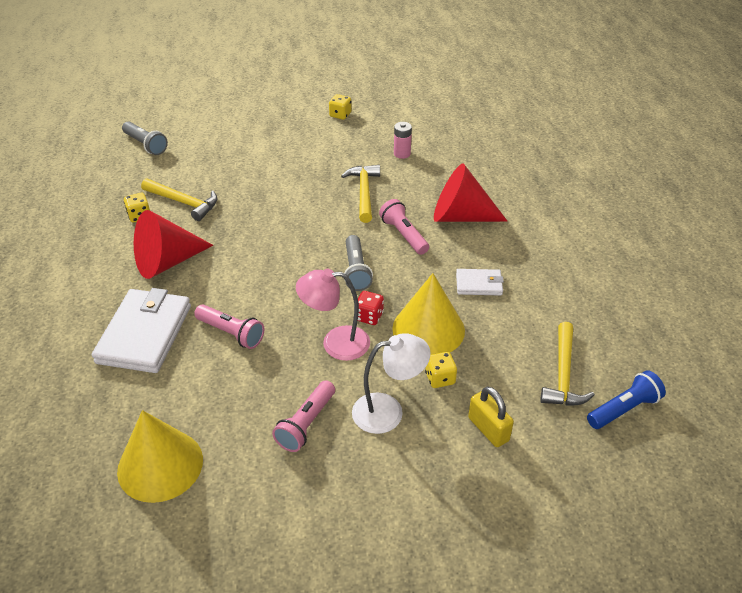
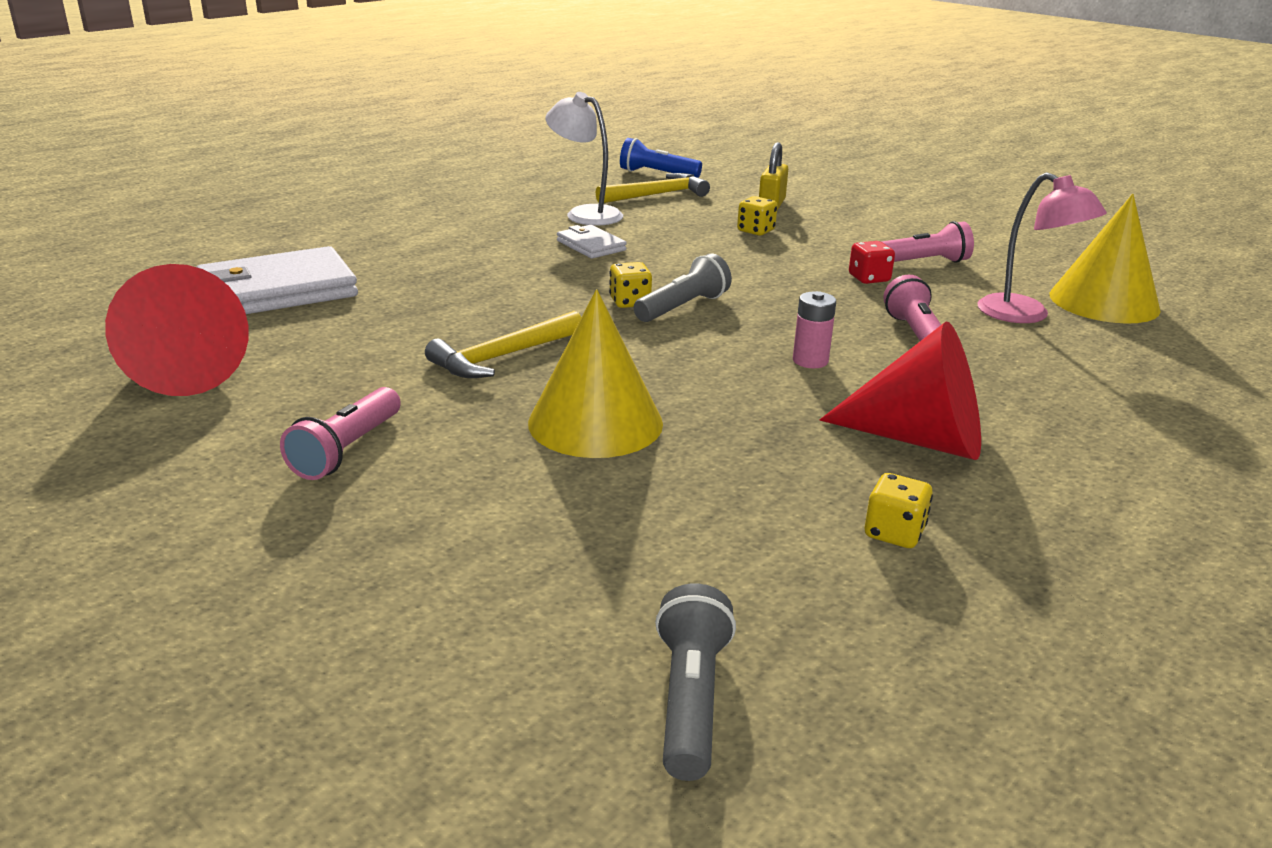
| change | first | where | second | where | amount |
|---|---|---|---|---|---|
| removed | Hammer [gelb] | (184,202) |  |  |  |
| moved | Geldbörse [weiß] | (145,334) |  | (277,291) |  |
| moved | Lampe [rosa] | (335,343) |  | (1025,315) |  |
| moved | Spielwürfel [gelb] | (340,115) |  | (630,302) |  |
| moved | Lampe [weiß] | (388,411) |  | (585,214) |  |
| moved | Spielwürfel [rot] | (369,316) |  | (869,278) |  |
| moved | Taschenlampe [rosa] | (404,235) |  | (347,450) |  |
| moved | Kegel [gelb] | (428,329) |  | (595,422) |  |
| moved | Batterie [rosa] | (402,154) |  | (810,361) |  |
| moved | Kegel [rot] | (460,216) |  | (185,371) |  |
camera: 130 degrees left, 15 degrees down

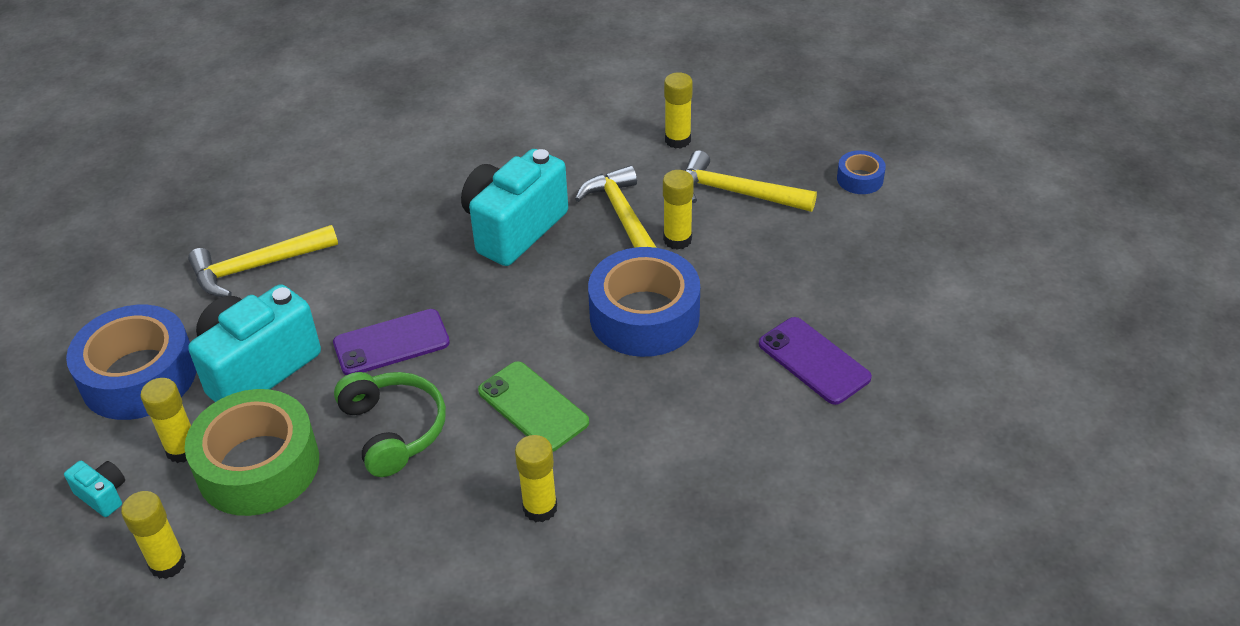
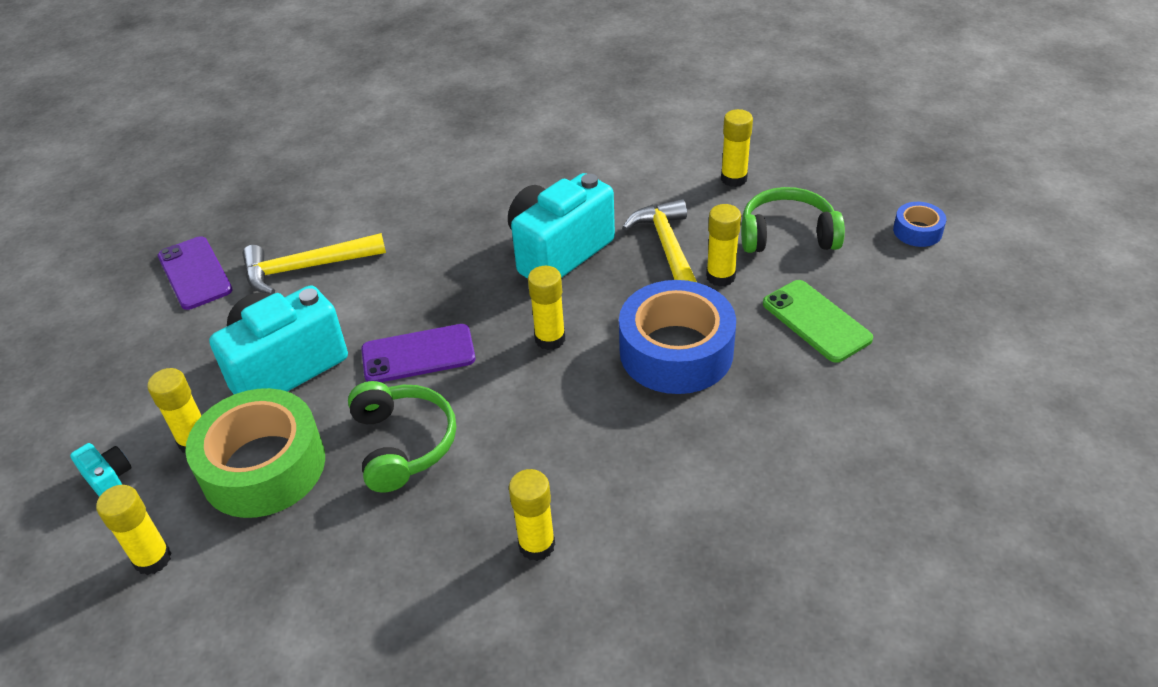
| change | first | where | second | where | amount |
|---|---|---|---|---|---|
| removed | Klebeband [blau] | (139,376) |  |  |  |
| added |  |  | Klebestift [gelb] | (550,339) |  |
| moved | Handy [grün] | (533,407) |  | (816,321) |  |
| moved | Handy [lila] | (814,361) |  | (195,273) |  |
| replaced | Hammer [gelb] | (737,193) | Kopfhörer [grün] | (787,235) |  |
camera: 10 degrees right, 0 degrees up

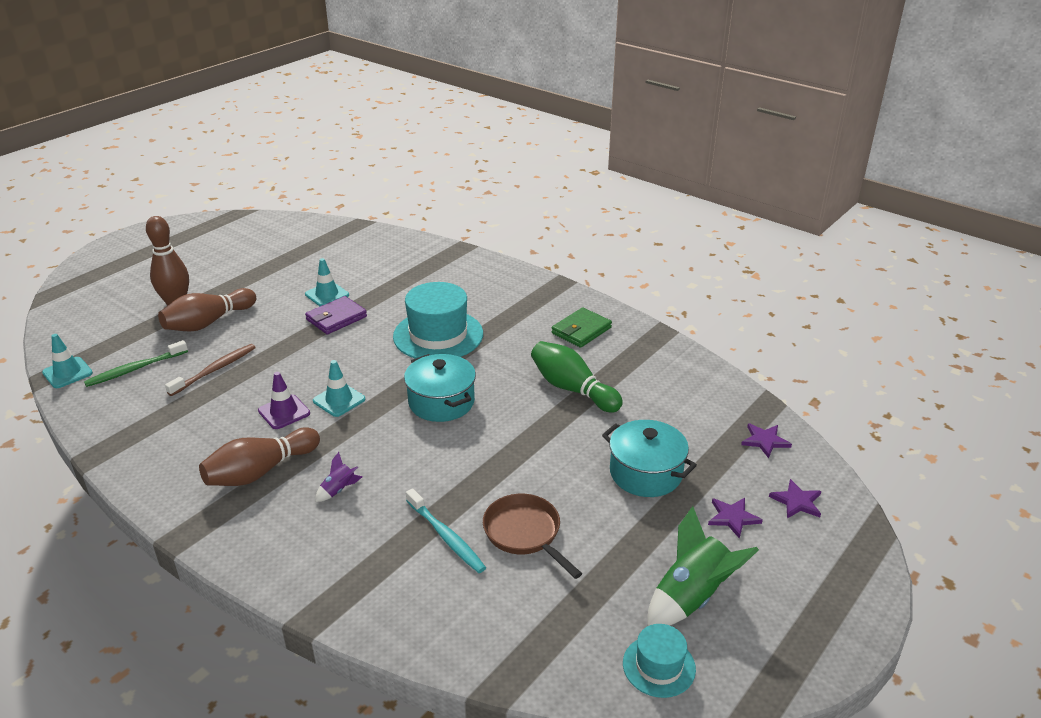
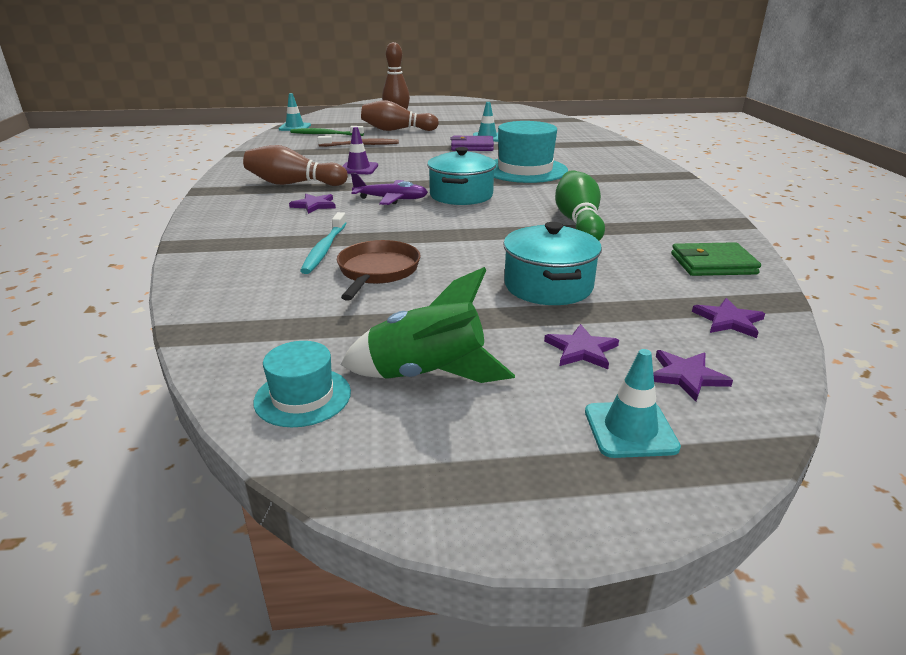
| change | first | where | second | where | amount |
|---|---|---|---|---|---|
| added |  |  | Flugzeug [lila] | (391,199) |  |
| moved | Leitkegel [türkis] | (339,400) |  | (630,429) |  |
| moved | Geldbörse [grün] | (581,330) |  | (713,264) |  |
| replaced | Rakete [lila] | (338,490) | Stern [lila] | (314,205) |  |
camera: 45 degrees right, 5 degrees down

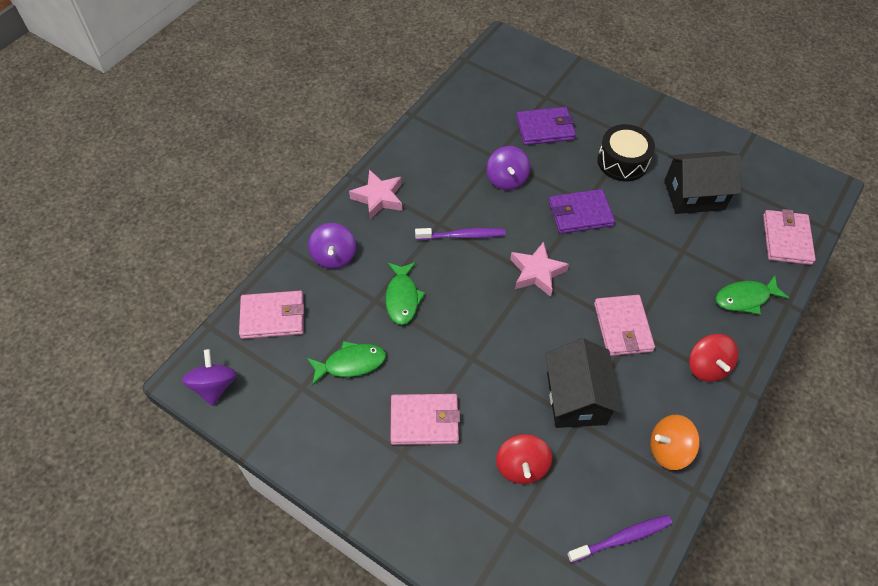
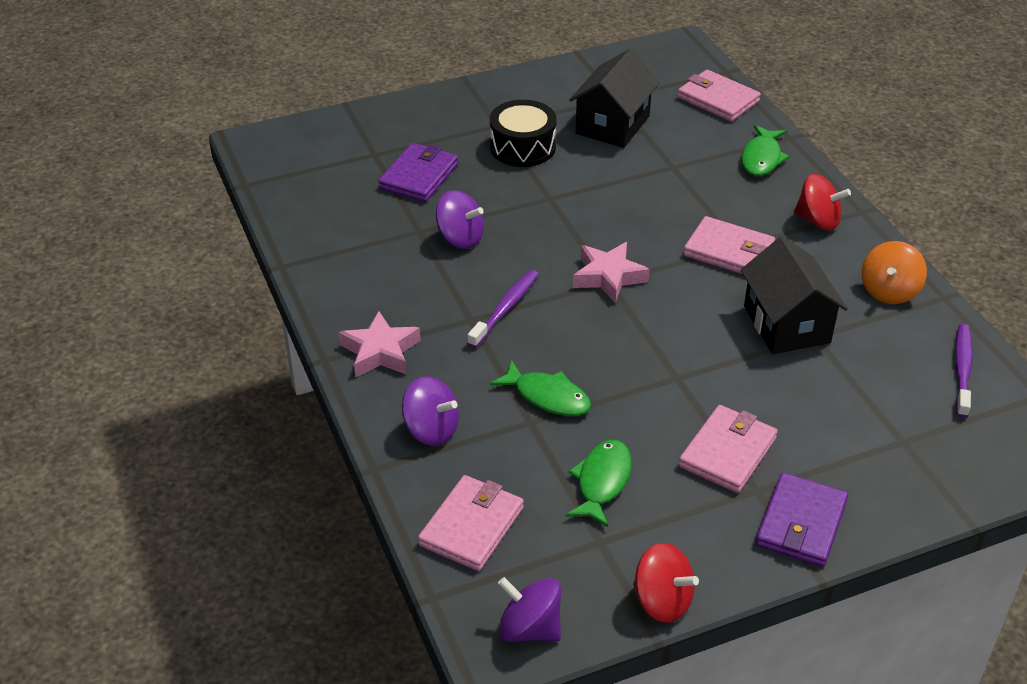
| change | first | where | second | where | amount |
|---|---|---|---|---|---|
| moved | Kreisel [rot] | (521,466) |  | (662,601) |  |
| moved | Geldbörse [lila] | (580,214) |  | (801,524) |  |
| turned | Haus [schwarz] | (576,398) |  | (786,324) | 45 degrees clockwise |
camera: 55 degrees left, 15 degrees down

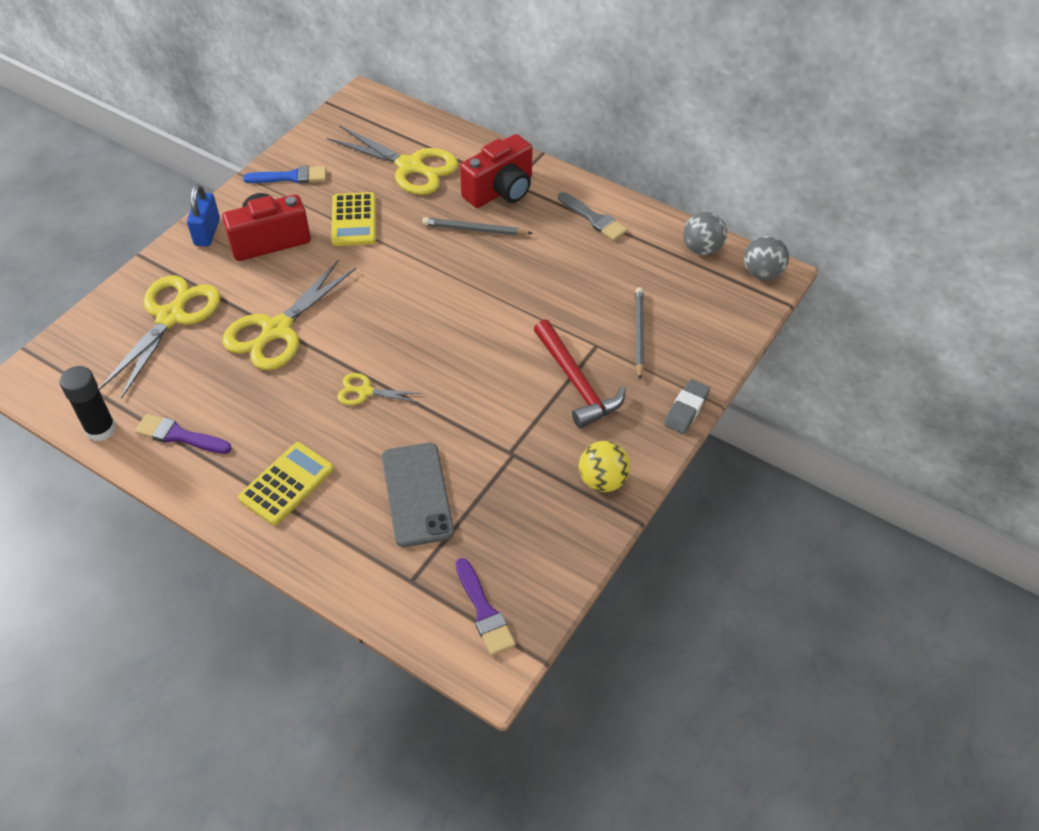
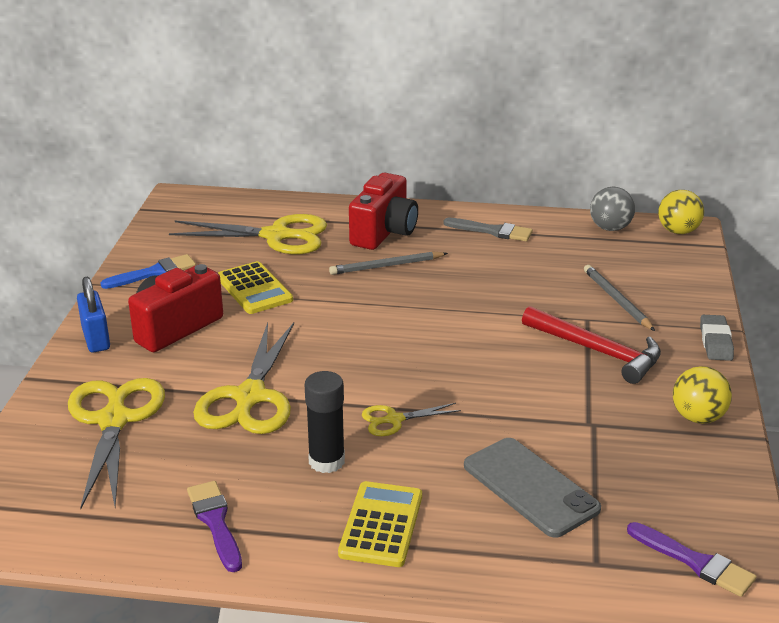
| change | first | where | second | where | amount |
|---|---|---|---|---|---|
| moved | Klebestift [schwarz] | (101,429) |  | (326,461) |  |
| recoloured | Ball [grau] | (762,273) | Ball [gelb] | (678,231) |  |
| turned | Pinsel [lila] | (179,435) |  | (215,522) | 75 degrees clockwise |
camera: 25 degrees left, 20 degrees down

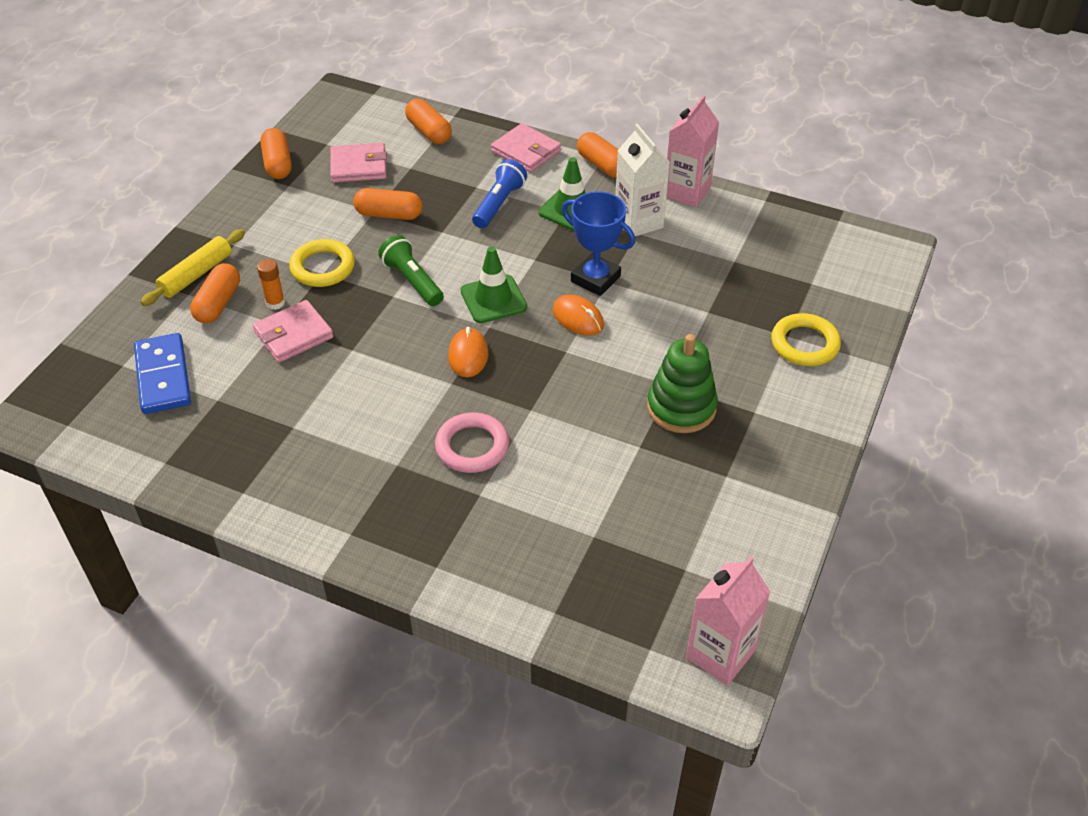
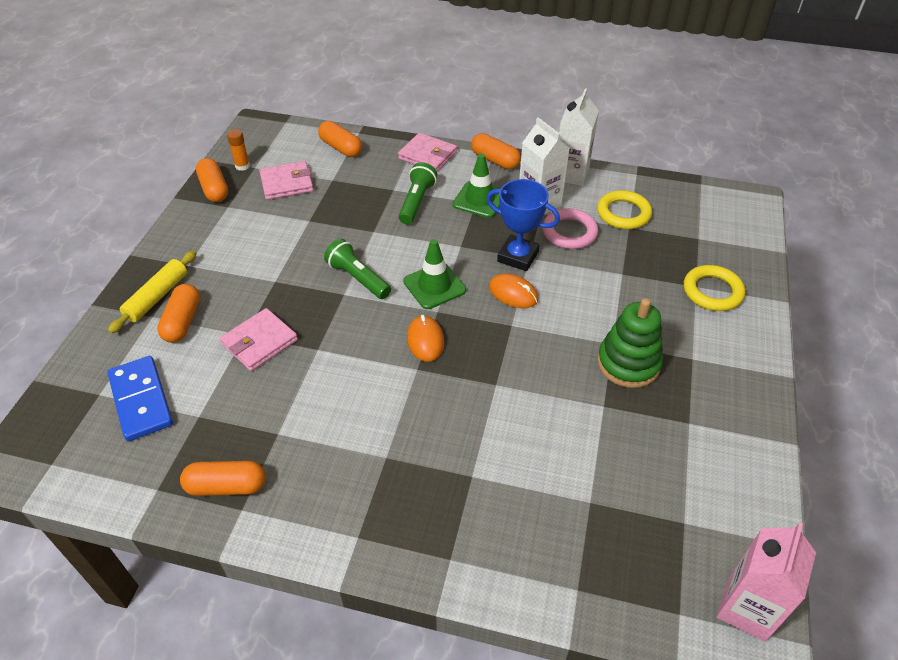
| change | first | where | second | where | amount |
|---|---|---|---|---|---|
| moved | Klebestift [orange] | (275,303) |  | (242,166) |  |
| moved | Ring [gelb] | (323,267) |  | (623,213) |  |
| moved | Kapsel [orange] | (389,214) |  | (226,486) |  |
| moved | Ring [rosa] | (472,446) |  | (569,232) |  |
| recoloured | Taschenlampe [blau] | (499,204) | Taschenlampe [grün] | (416,202) |  |
| recoloured | Getränkekarton [rosa] | (687,192) | Getränkekarton [weiß] | (571,174) |  |
camera: 10 degrees left, 0 degrees up

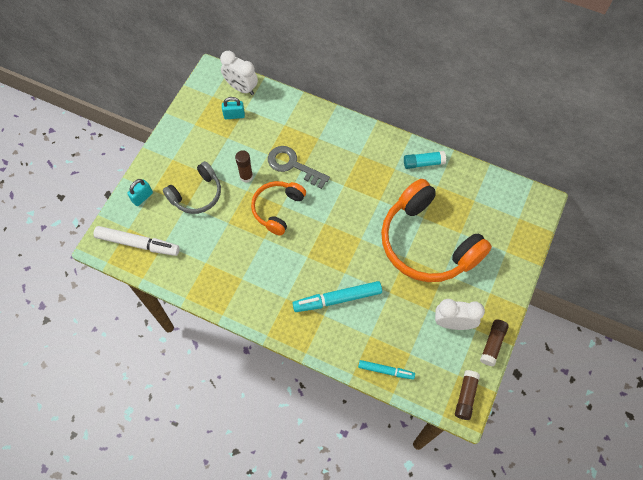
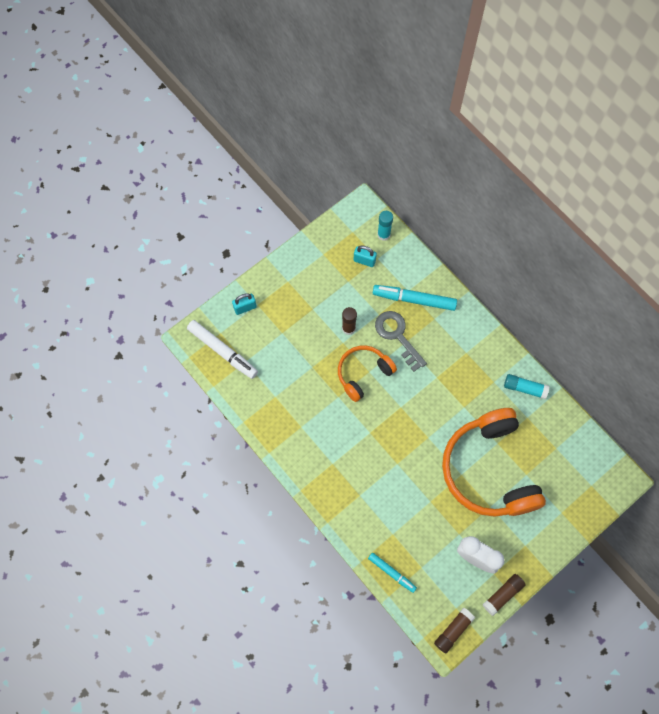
| change | first | where | second | where | amount |
|---|---|---|---|---|---|
| removed | Kopfhörer [grau] | (196,194) |  |  |  |
| moved | Filzstift [türkis] | (337,299) |  | (414,300) |  |
| replaced | Wecker [weiß] | (241,88) | Klebestift [türkis] | (383,235) |  |
camera: 25 degrees right, 5 degrees up

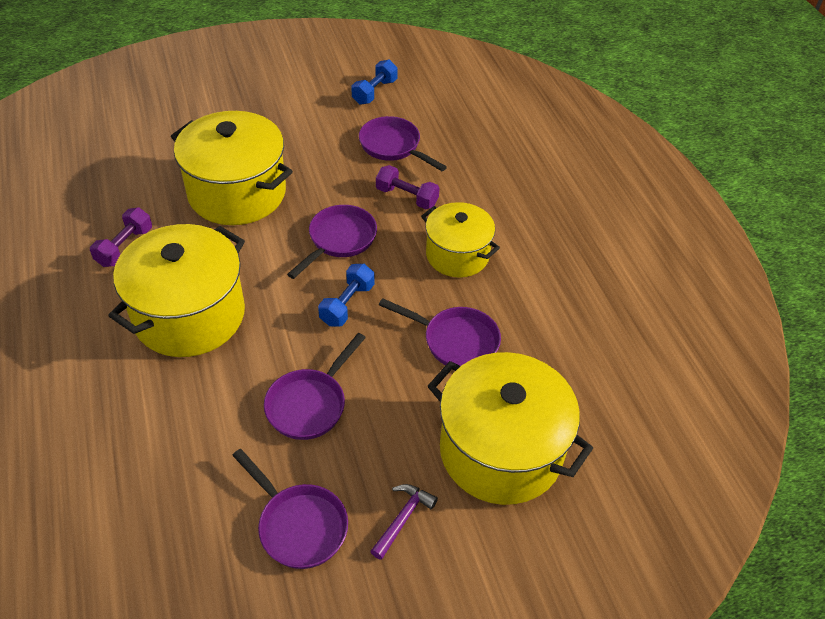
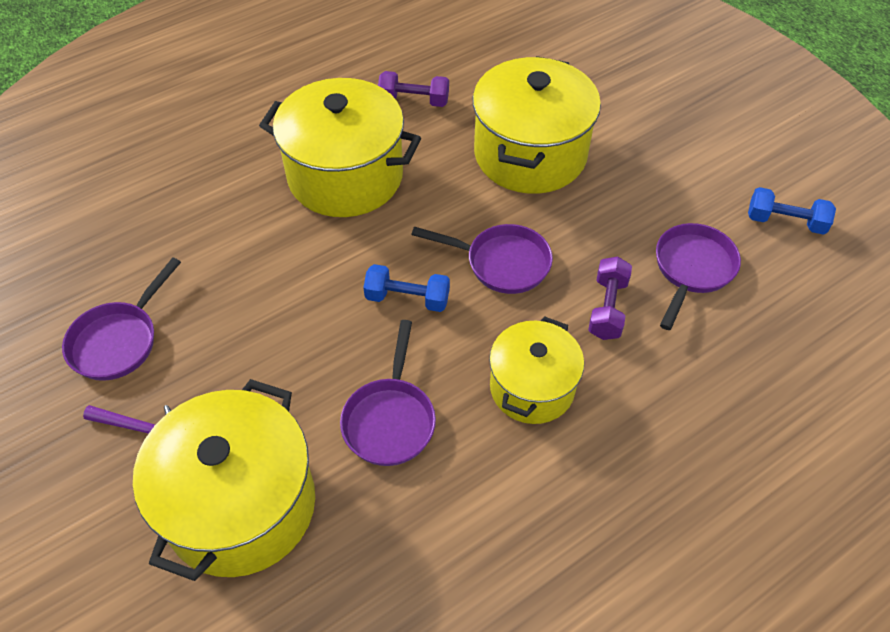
| change | first | where | second | where | amount |
|---|---|---|---|---|---|
| removed | Pfanne [lila] | (310,404) |  |  |  |
camera: 75 degrees right, 5 degrees up

